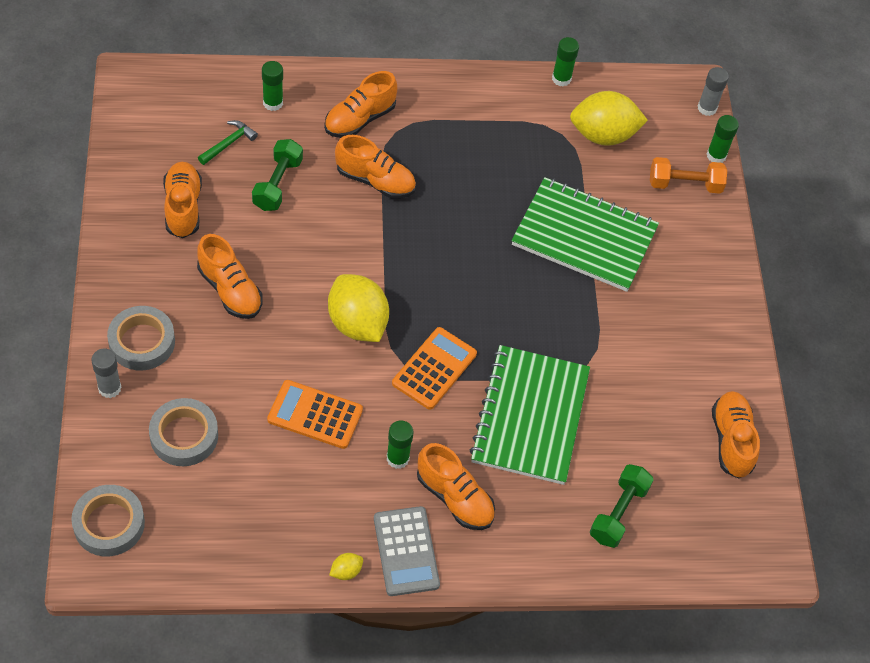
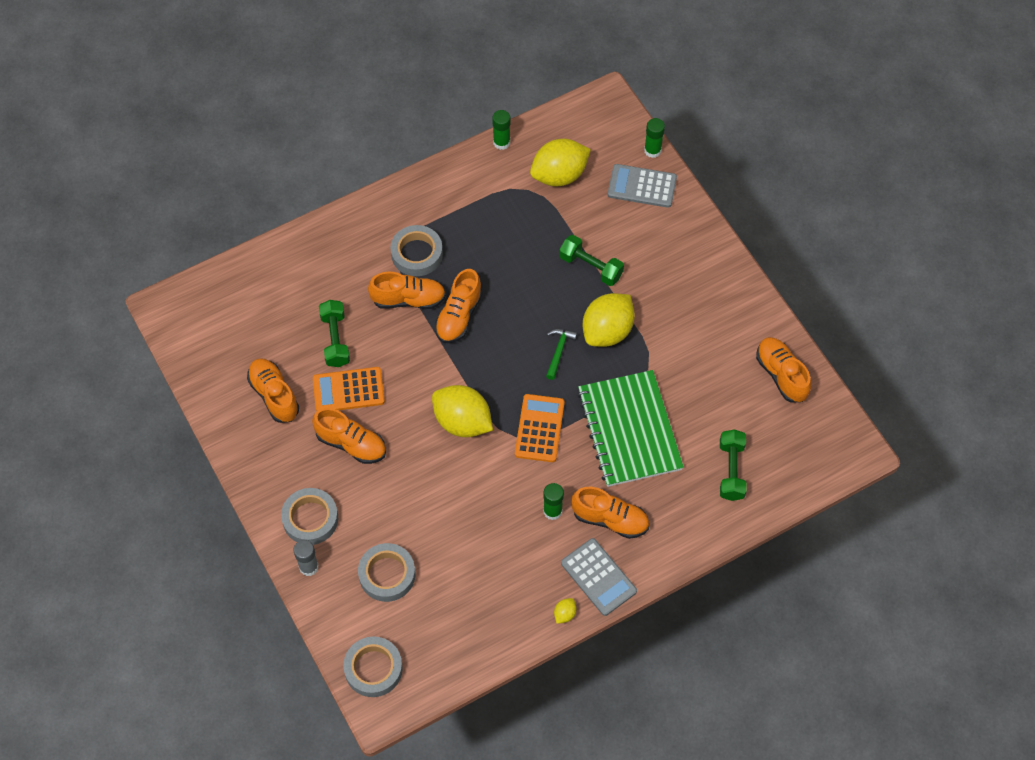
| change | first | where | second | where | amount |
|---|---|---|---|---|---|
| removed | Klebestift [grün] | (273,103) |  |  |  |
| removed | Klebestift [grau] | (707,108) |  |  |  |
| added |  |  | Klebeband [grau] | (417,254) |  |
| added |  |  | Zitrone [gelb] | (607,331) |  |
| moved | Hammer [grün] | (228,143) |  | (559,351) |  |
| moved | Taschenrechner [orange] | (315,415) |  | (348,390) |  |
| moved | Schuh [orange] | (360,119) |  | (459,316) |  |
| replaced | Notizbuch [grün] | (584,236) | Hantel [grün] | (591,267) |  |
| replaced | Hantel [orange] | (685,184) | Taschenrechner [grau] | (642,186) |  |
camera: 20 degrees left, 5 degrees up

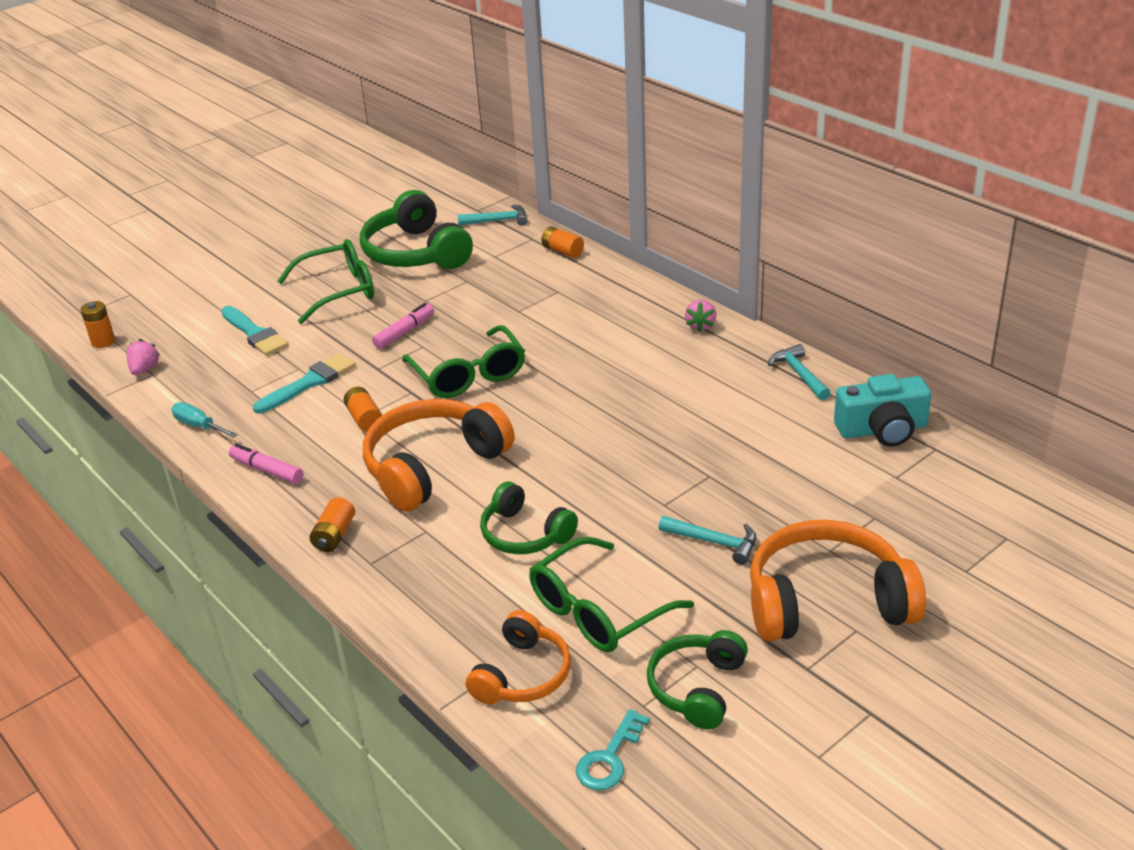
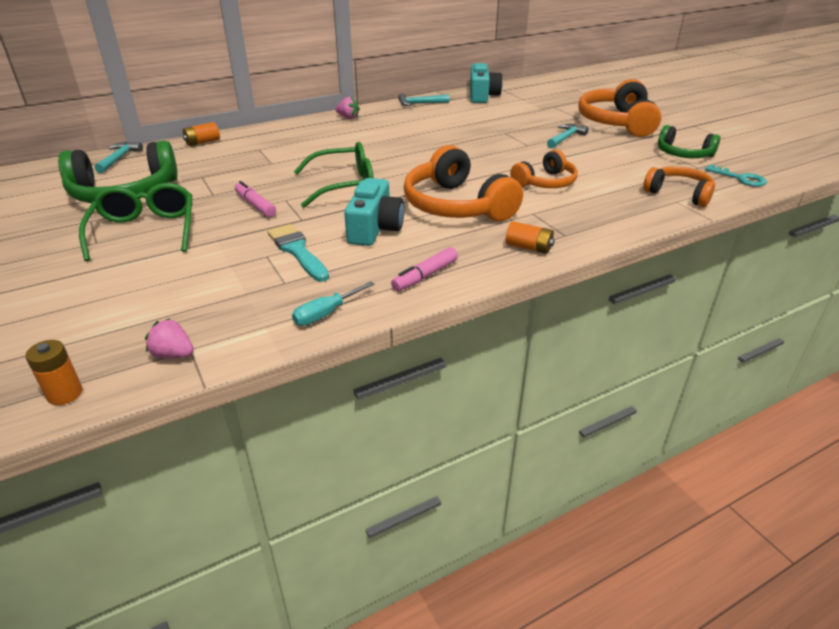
| change | first | where | second | where | amount |
|---|---|---|---|---|---|
| removed | Pinsel [türkis] | (255,334) |  |  |  |
| removed | Brille [grün] | (599,610) |  |  |  |
| replaced | Batterie [orange] | (364,419) | Kamera [türkis] | (374,228) |  |
| recoloured | Kopfhörer [grün] | (524,534) | Kopfhörer [orange] | (545,183) |  |
camera: 80 degrees left, 0 degrees up

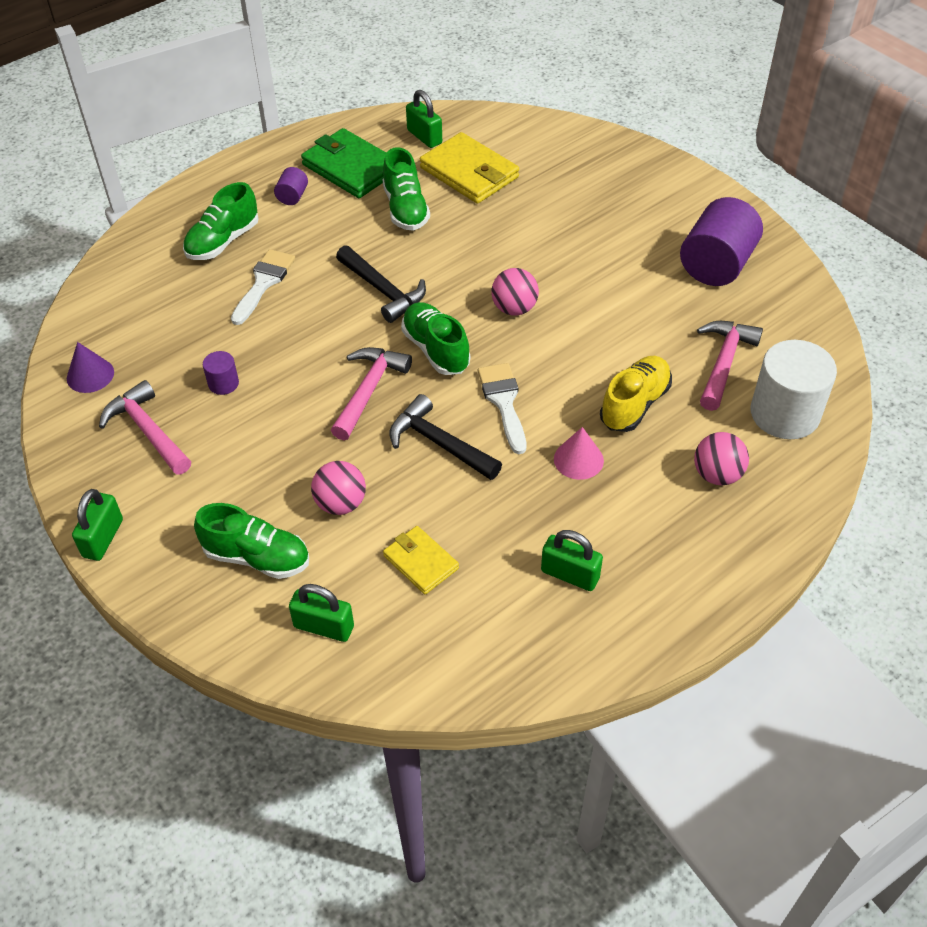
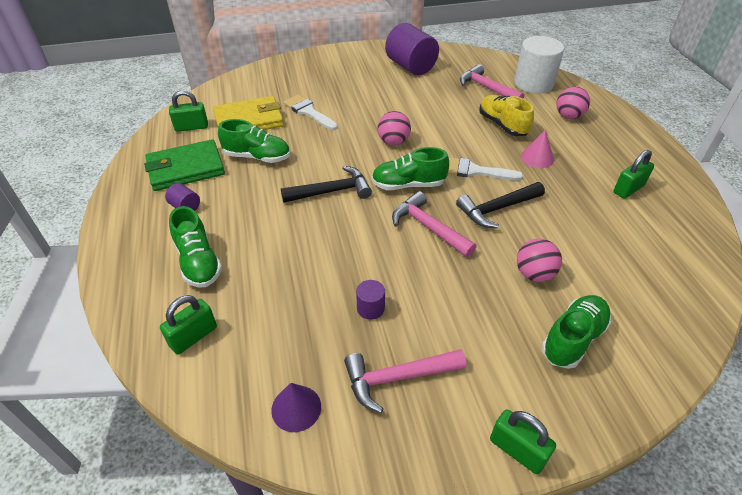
| change | first | where | second | where | amount |
|---|---|---|---|---|---|
| removed | Geldbörse [gelb] | (420,562) |  |  |  |
| moved | Pinsel [weiß] | (263,283) |  | (308,112) |  |
| moved | Vorhängeschloss [grün] | (324,627) |  | (193,336) |  |
camera: 65 degrees left, 5 degrees down

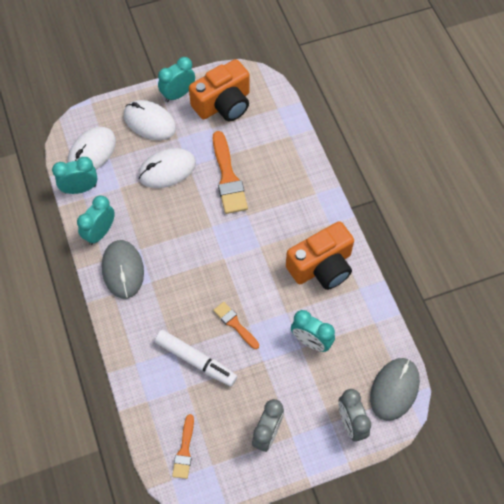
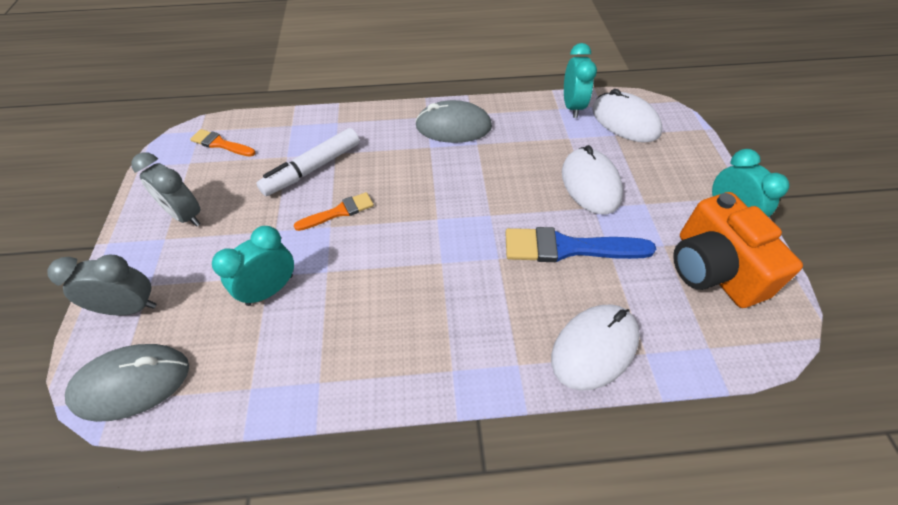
| change | first | where | second | where | amount |
|---|---|---|---|---|---|
| removed | Wecker [türkis] | (100,233) |  |  |  |
| removed | Kamera [orange] | (321,266) |  |  |  |
| moved | Computermaus [weiß] | (150,122) |  | (594,348) |  |
| recoloured | Pinsel [orange] | (228,177) | Pinsel [blau] | (568,248) |  |
| turned | Computermaus [grau] | (394,389) |  | (132,383) | 60 degrees counterclockwise |
camera: 105 degrees right, 10 degrees down

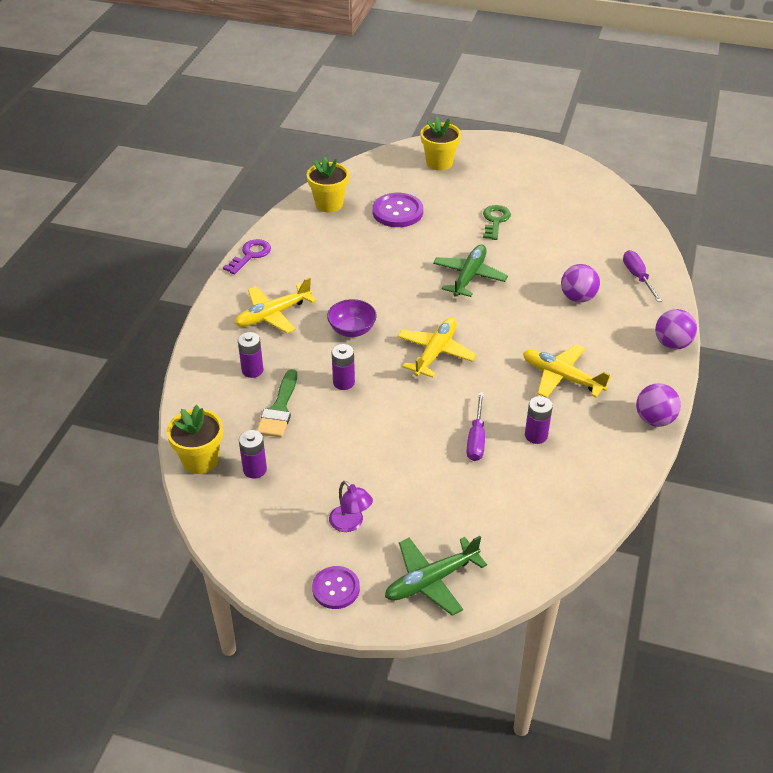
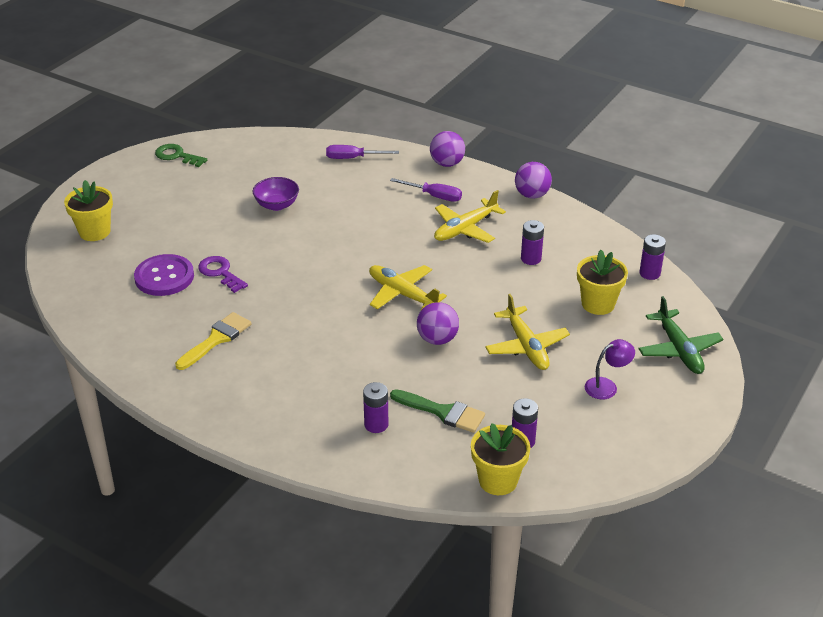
| change | first | where | second | where | amount |
|---|---|---|---|---|---|
| removed | Knopf [lila] | (336,588) |  |  |  |
| removed | Flugzeug [grün] | (469,276) |  |  |  |
| added |  |  | Pinsel [gelb] | (216,339) |  |
| moved | Schlüssel [lila] | (250,255) |  | (220,272) |  |
| moved | Flugzeug [gelb] | (273,315) |  | (526,346) |  |
| moved | Blumentopf [gelb] | (329,204) |  | (598,304) |  |
| moved | Schüssel [lila] | (352,330) |  | (277,205) |  |
| moved | Batterie [lila] | (343,382) |  | (649,273) |  |
| moved | Schraubenzieher [lila] | (476,439) |  | (434,196) |  |
| moved | Schlüssel [grün] | (495,220) |  | (177,156) |  |
| moved | Ball [lila] | (577,297) |  | (437,339) |  |
camera: 75 degrees left, 5 degrees down

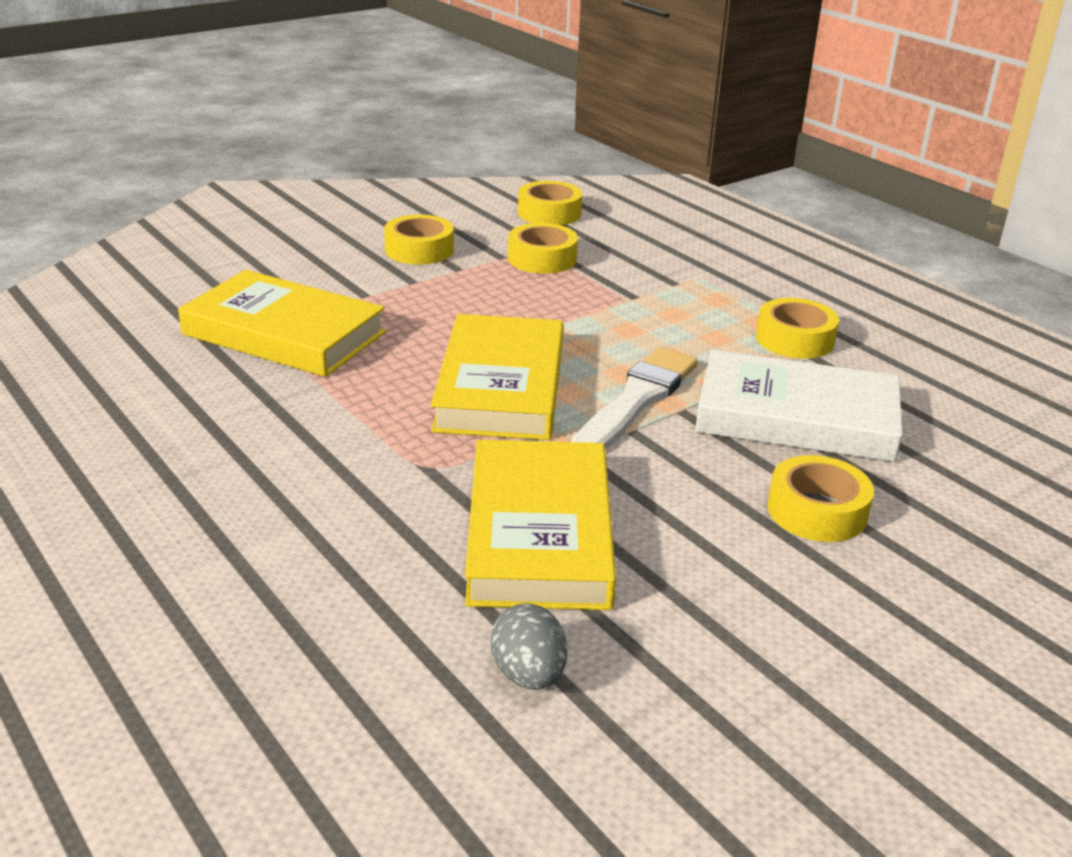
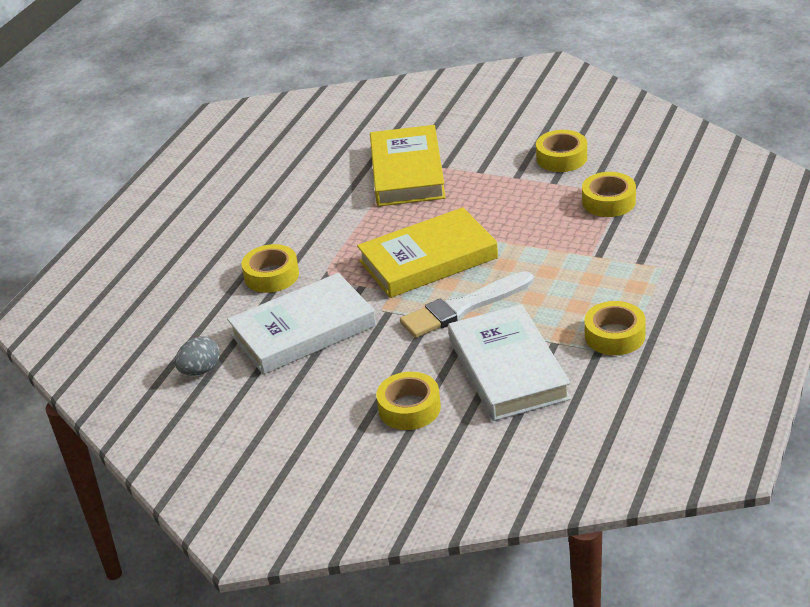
| change | first | where | second | where | amount |
|---|---|---|---|---|---|
| moved | Klebeband [gelb] | (549,213) |  | (271,275) |  |
| recoloured | Buch [gelb] | (539,533) | Buch [weiß] | (303,330) |  |
| turned | Pinsel [weiß] | (636,400) |  | (463,308) | 150 degrees clockwise |
camera: 65 degrees right, 5 degrees up

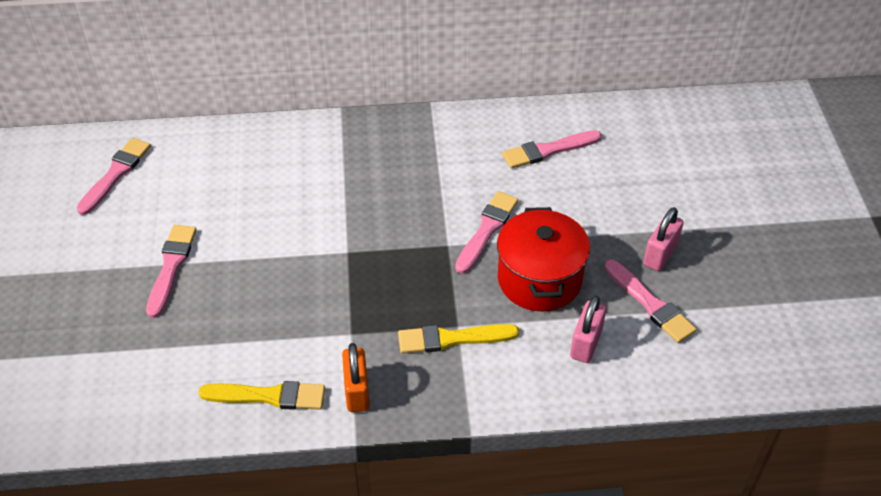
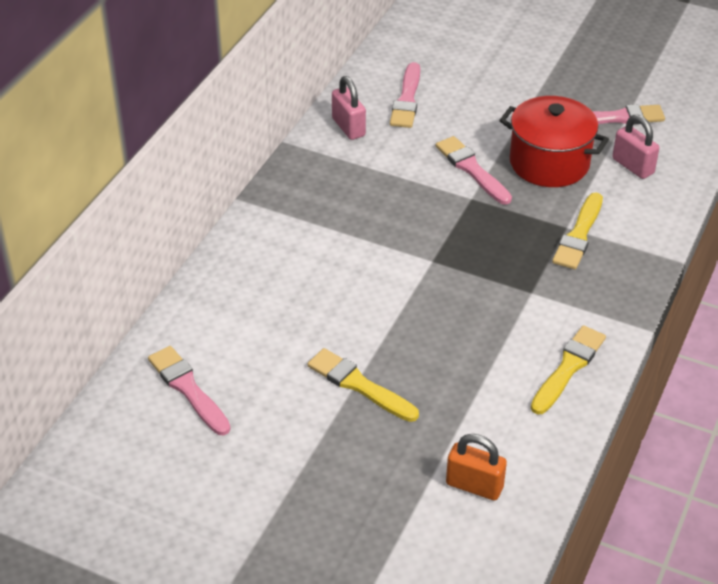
| change | first | where | second | where | amount |
|---|---|---|---|---|---|
| moved | Vorhängeschloss [orange] | (357,391) |  | (474,485) |  |
| moved | Vorhängeschloss [rosa] | (660,254) |  | (348,127) |  |
| recoloured | Pinsel [rosa] | (171,266) | Pinsel [gelb] | (359,385) |  |
camera: 60 degrees left, 5 degrees down

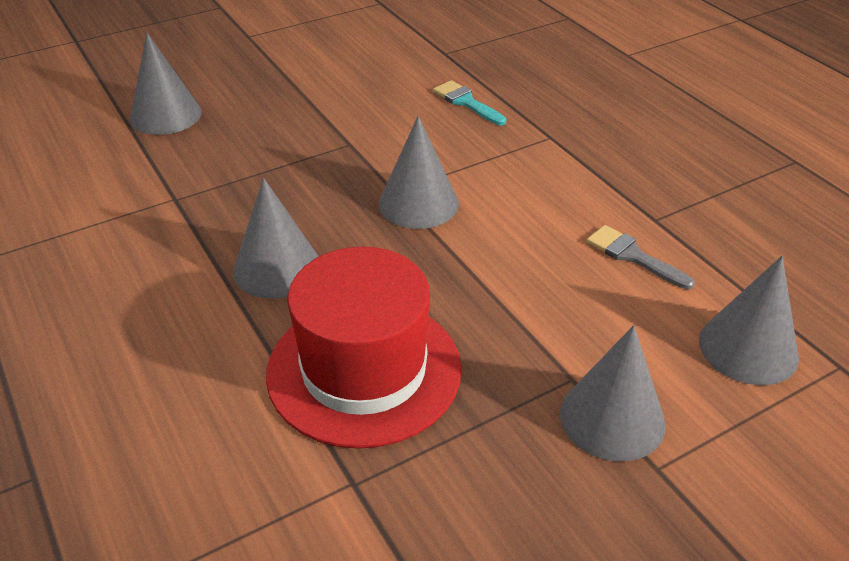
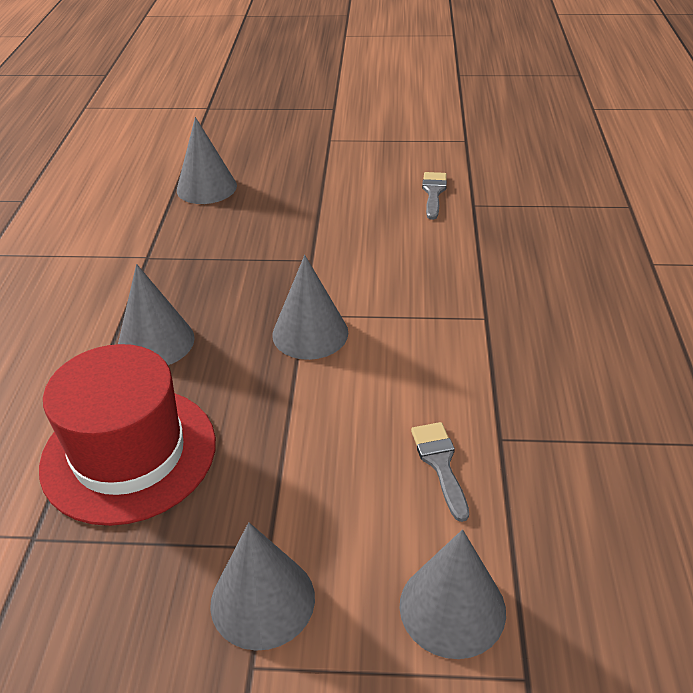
| change | first | where | second | where | amount |
|---|---|---|---|---|---|
| removed | Pinsel [türkis] | (466,102) |  |  |  |
| added |  |  | Pinsel [grau] | (433,193) |  |
camera: 35 degrees right, 0 degrees up

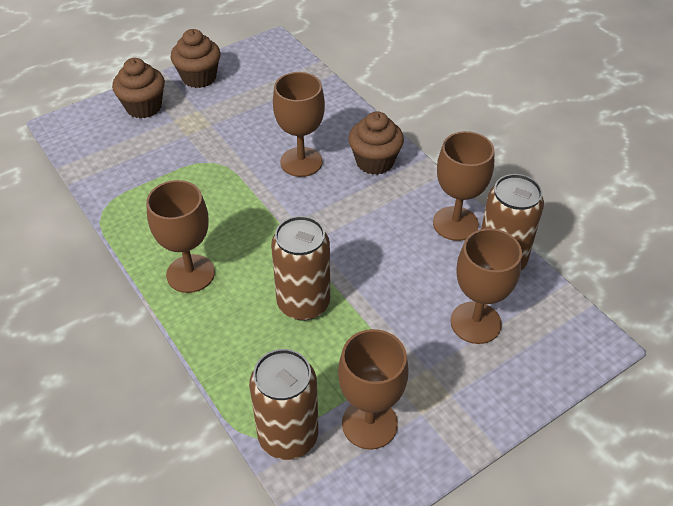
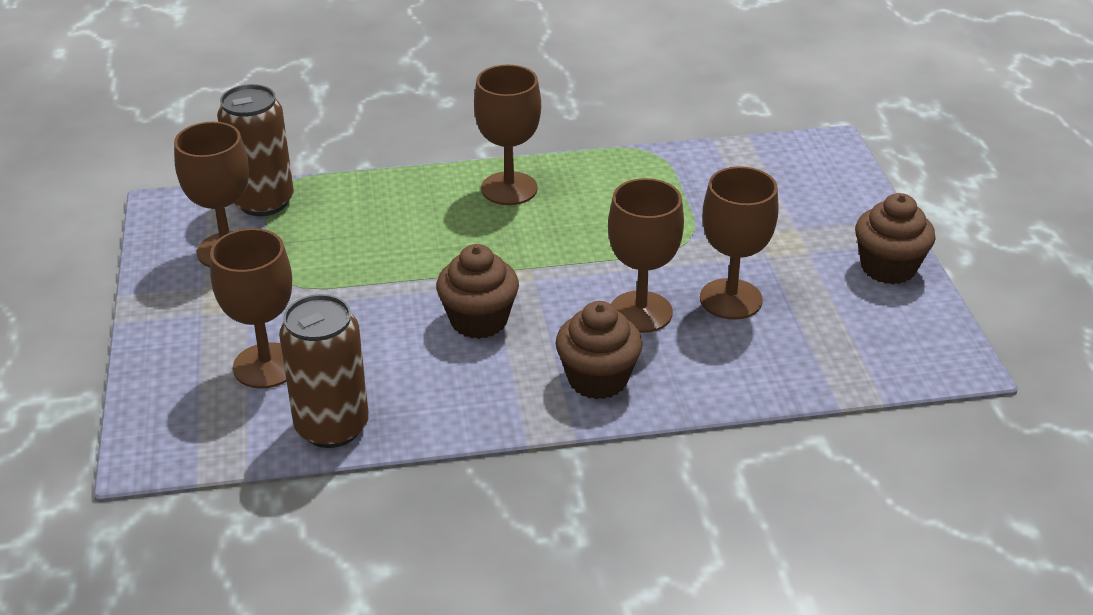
| change | first | where | second | where | amount |
|---|---|---|---|---|---|
| removed | Dose [braun] | (303,303) |  |  |  |
| moved | Muffin [braun] | (144,107) |  | (479,320) |  |
| moved | Kelch [braun] | (455,223) |  | (731,299) |  |
camera: 115 degrees right, 10 degrees down

